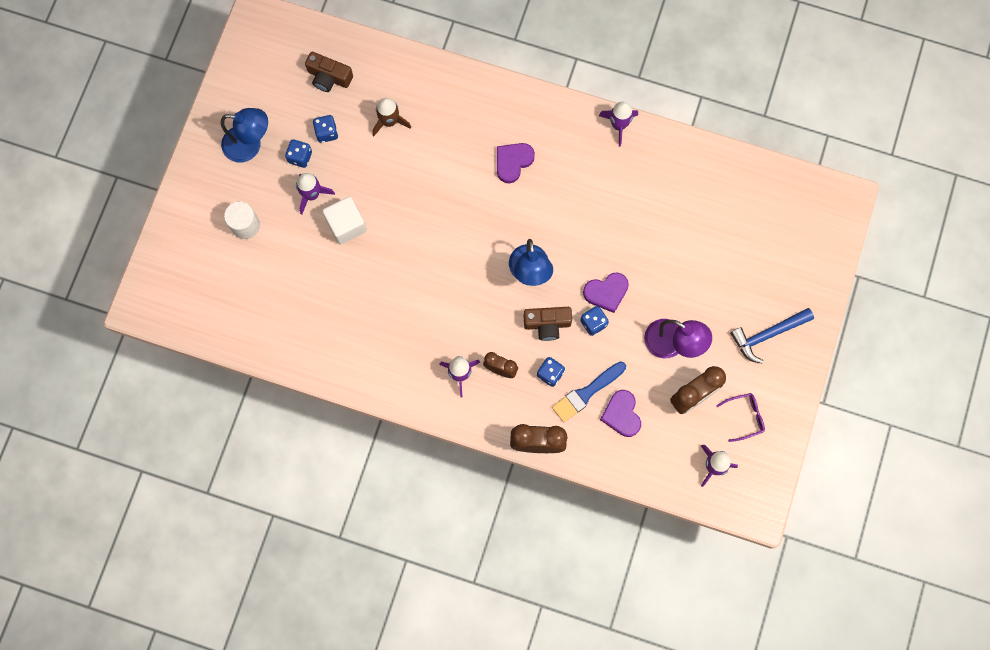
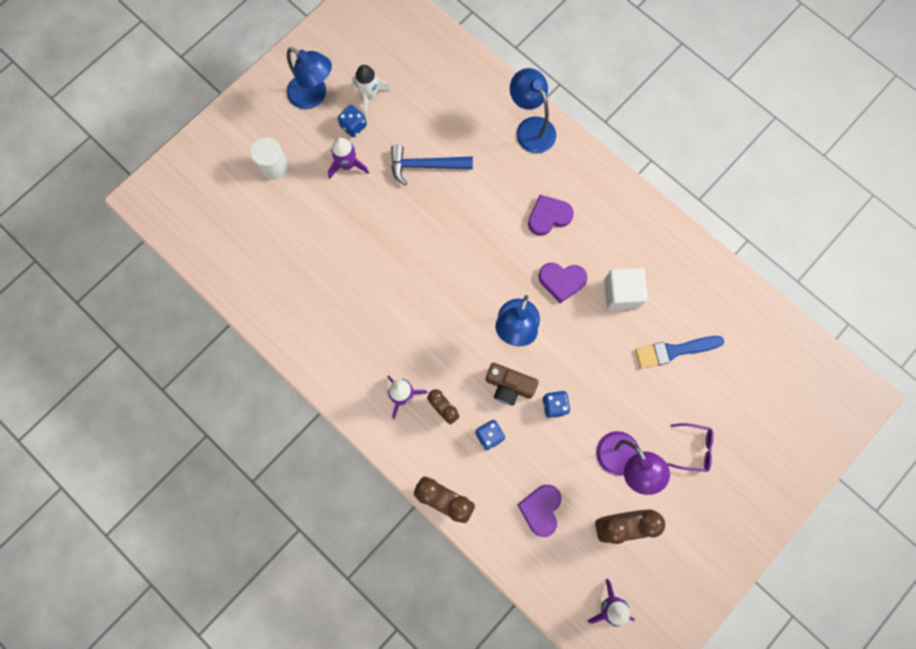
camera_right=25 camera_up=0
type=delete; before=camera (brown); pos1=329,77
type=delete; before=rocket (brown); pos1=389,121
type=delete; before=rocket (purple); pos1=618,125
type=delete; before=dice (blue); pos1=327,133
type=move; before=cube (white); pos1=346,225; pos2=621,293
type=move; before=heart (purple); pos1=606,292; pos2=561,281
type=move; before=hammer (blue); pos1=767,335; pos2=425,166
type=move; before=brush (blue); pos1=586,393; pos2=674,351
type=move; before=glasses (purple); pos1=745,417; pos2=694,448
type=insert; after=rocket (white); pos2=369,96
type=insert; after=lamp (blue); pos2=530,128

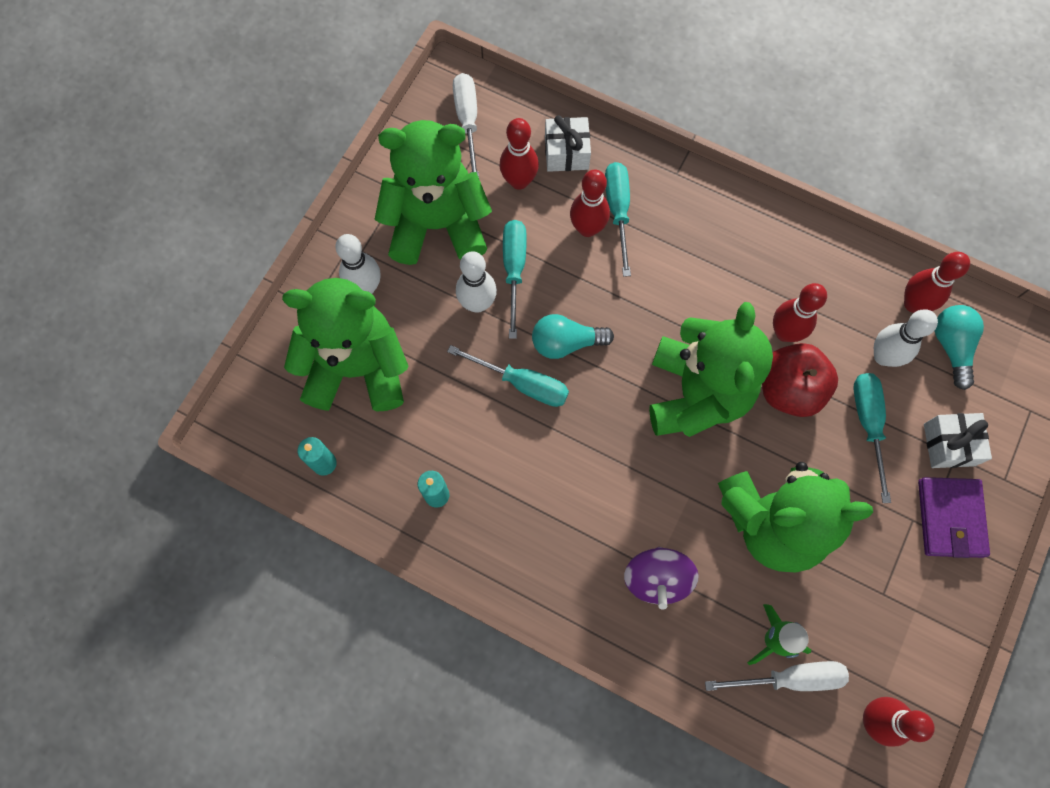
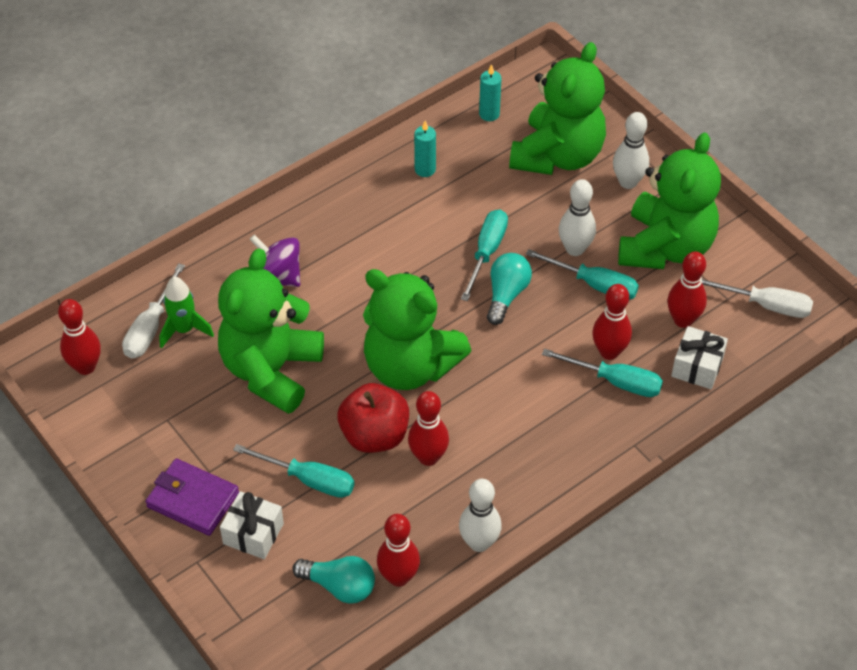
camera_right=115 camera_up=-20
type=move; before=bowling pin (white); pos1=883,356; pos2=479,543
type=rotate; before=screwdriver (turquoise); pos1=522,383; pos2=486,252; turn=150

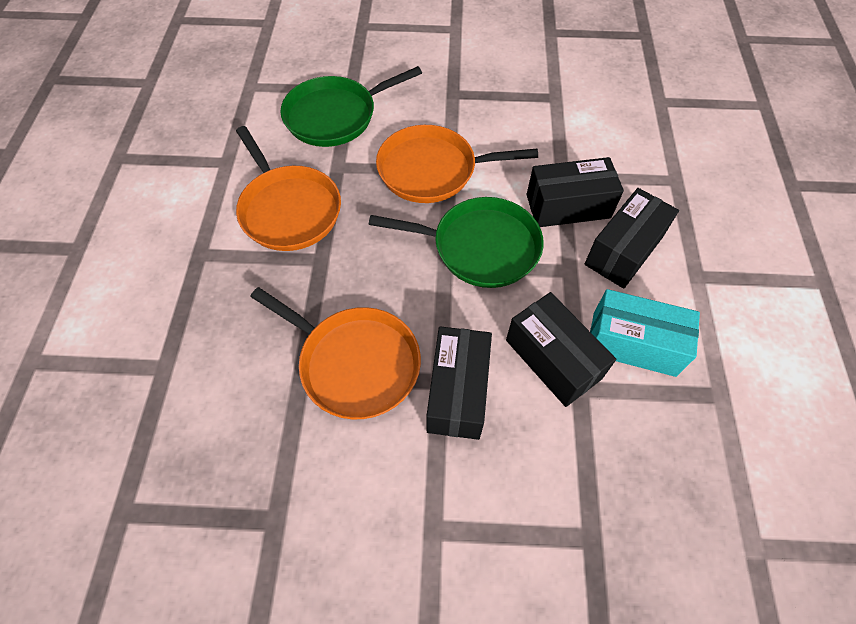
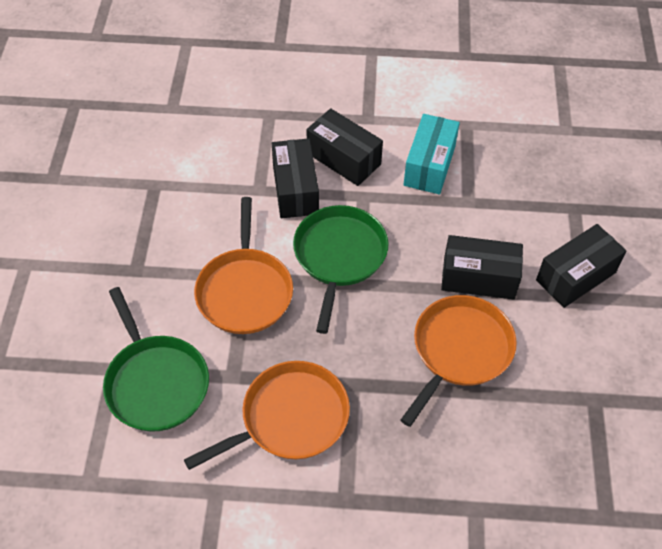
camera_right=-90 camera_up=-5
type=move; before=box (black); pos1=553,359; pos2=576,276

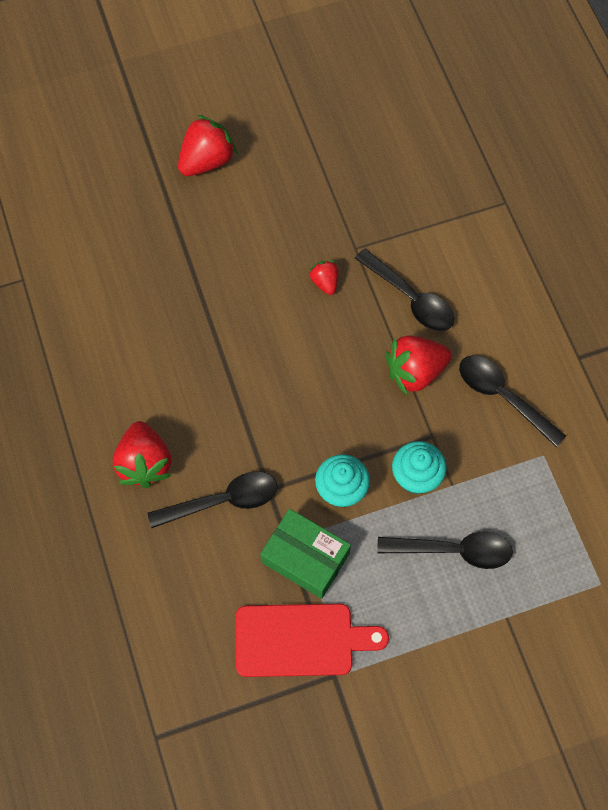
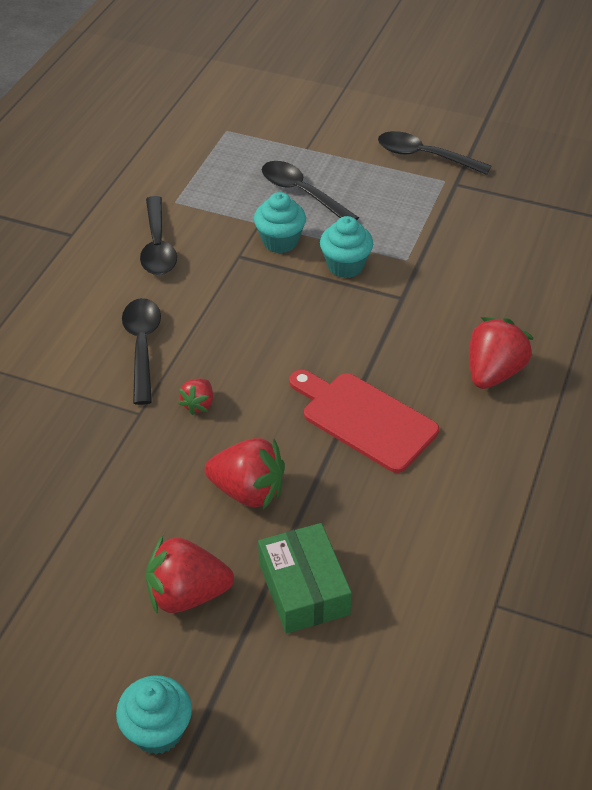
camera_right=-140 camera_up=-20
type=move; before=strawberry (red); pos1=415,372; pos2=248,491
type=move; before=spoon (black); pos1=223,501; pos2=424,156
type=move; before=box (green); pos1=305,557; pos2=303,588
type=move; before=cutting board (red); pos1=300,640; pos2=364,419
type=insert; after=cupcake (turquoise); pos2=157,730

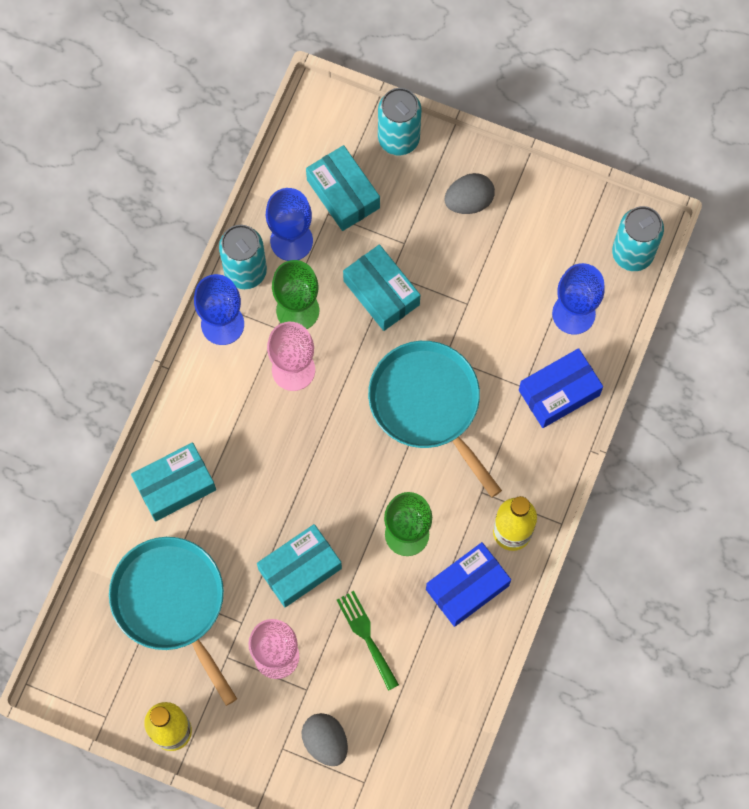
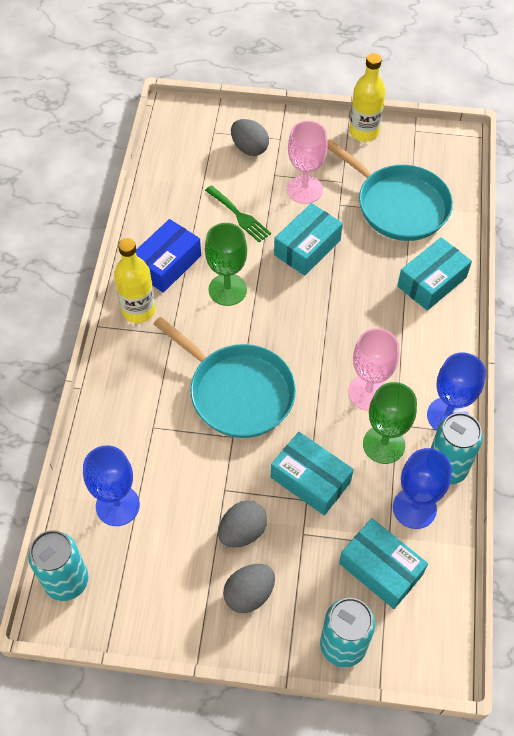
camera_right=165 camera_up=-15
type=delete; before=box (blue); pos1=559,393
type=insert; after=egg (grey); pos2=242,532

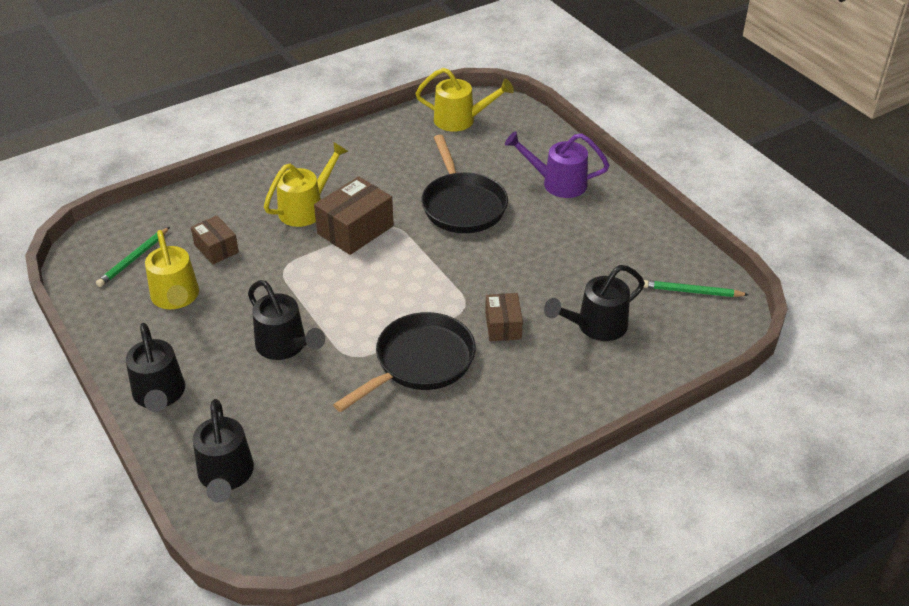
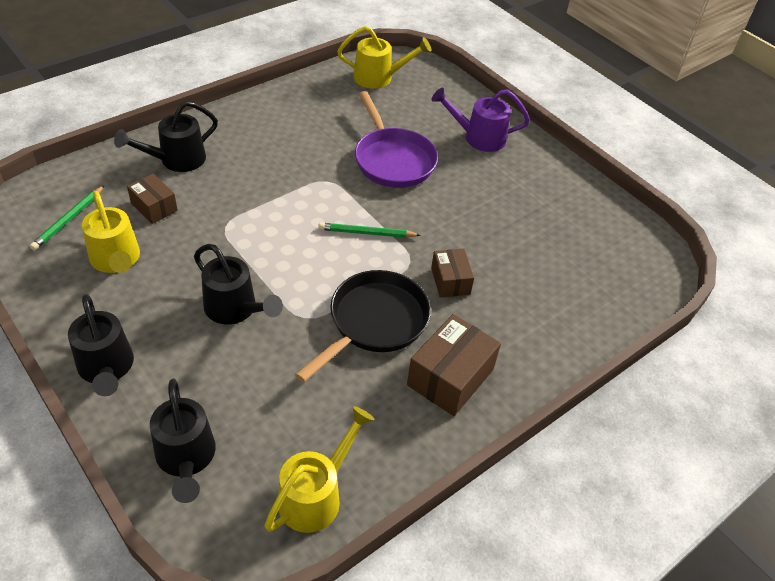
camera_right=-10 camera_up=5
type=recolor; before=pan (black); after=pan (purple); pos1=462,205; pos2=393,160
type=move; before=watering can (yellow); pos1=306,208; pos2=316,495
type=move; before=box (brown); pos1=355,230; pos2=450,377
type=move; before=watering can (black); pos1=595,326; pos2=176,160
type=move; before=pencil (green); pos1=691,291; pos2=366,233

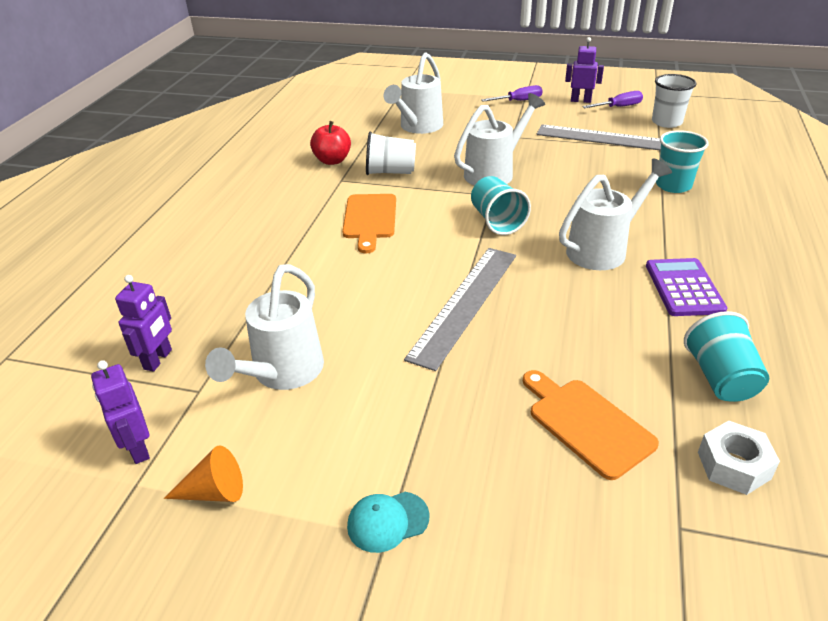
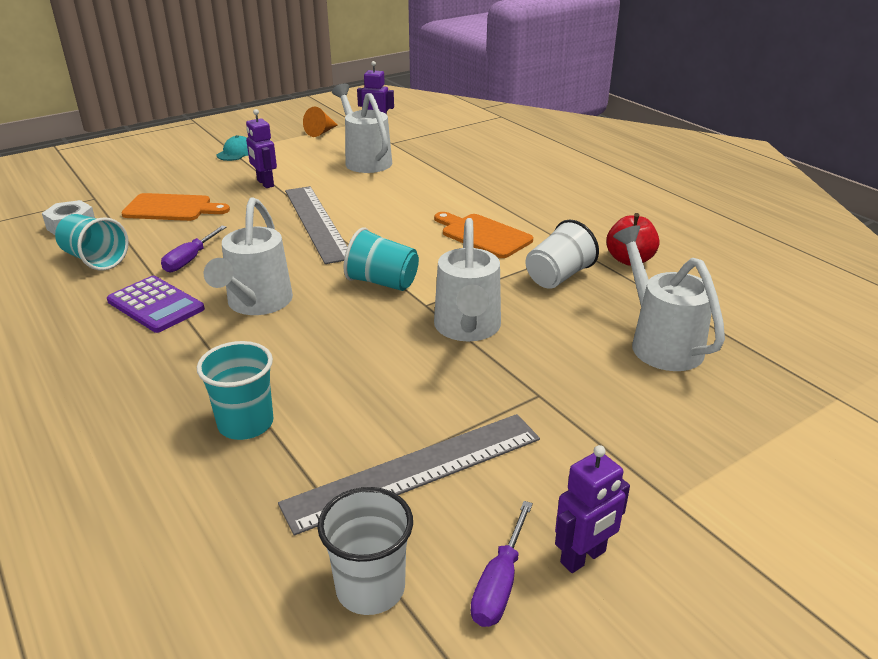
camera_right=130 camera_up=-5
type=move; before=screwdriver (purple); pos1=519,101; pos2=190,260
type=move; before=robot (purple); pos1=158,359; pos2=265,183

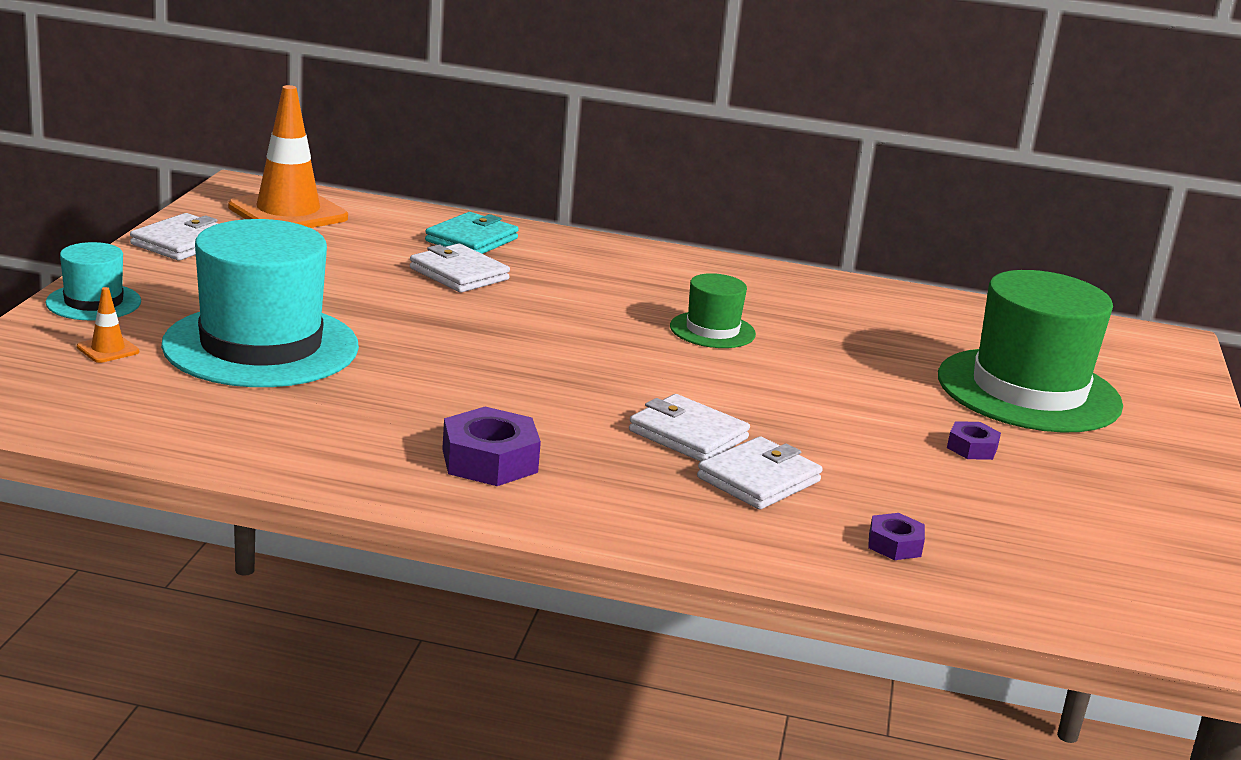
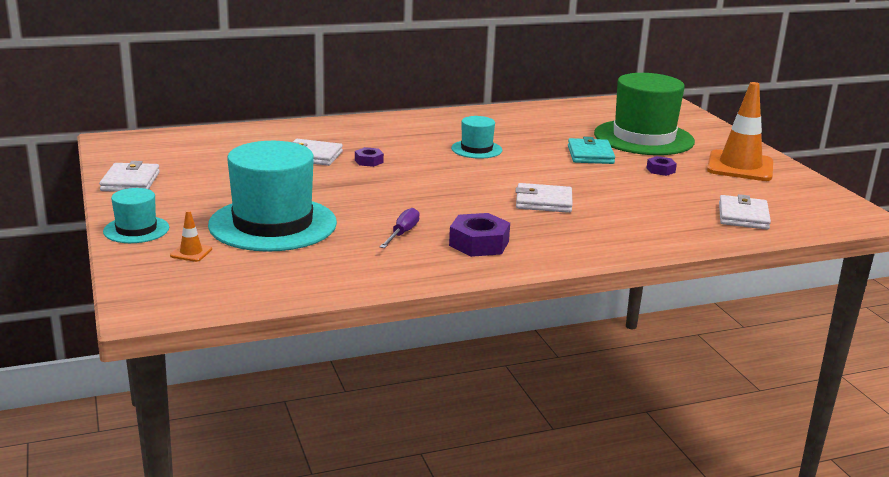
camera_right=-30 camera_up=0
type=move; before=traffic cone (orange); pos1=288,212; pos2=740,166
type=move; before=wallet (turquoise); pos1=471,240; pos2=590,155
type=recolor; before=hat (green); after=hat (turquoise); pos1=712,330; pos2=476,149
type=move; before=wallet (white); pos1=759,479; pos2=743,216
type=move; before=nut (purple); pos1=894,544; pos2=369,161
type=insert; after=screwdriver (purple); pos2=402,233

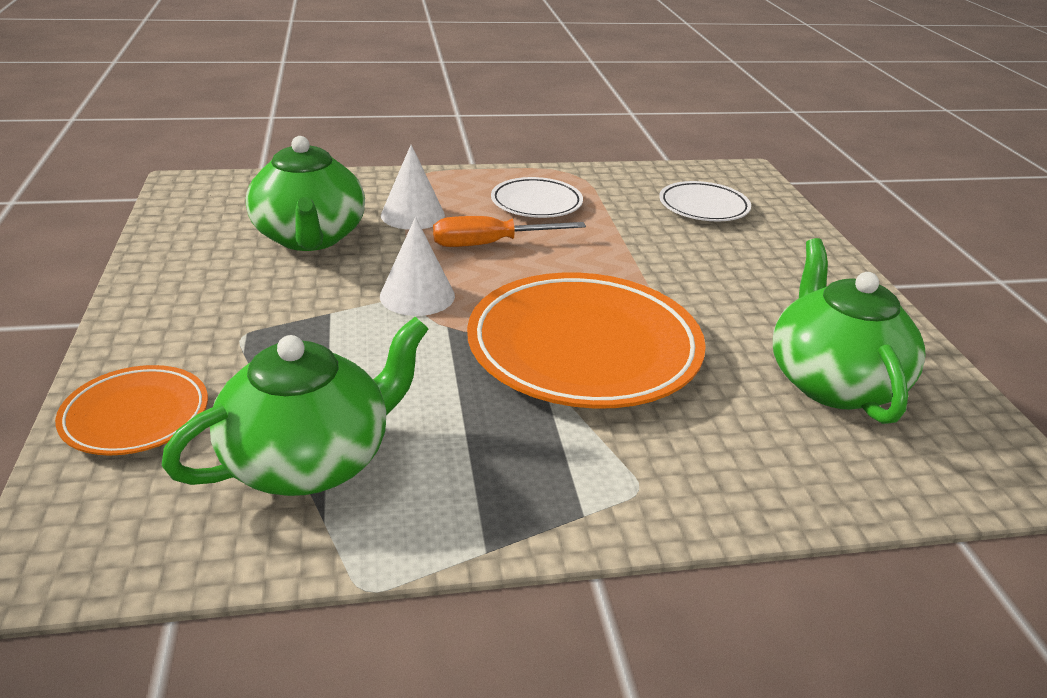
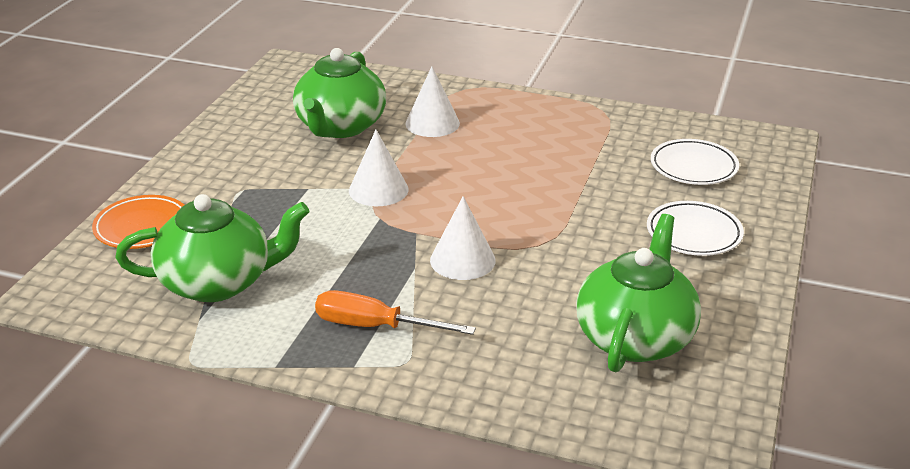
camera_right=30 camera_up=0
type=move; before=plate (white); pos1=536,203; pos2=693,233
type=move; before=screwdriver (orange); pos1=490,244; pos2=375,326
type=replace; before=plate (orange); after=cone (white); pos1=584,349; pos2=462,260

